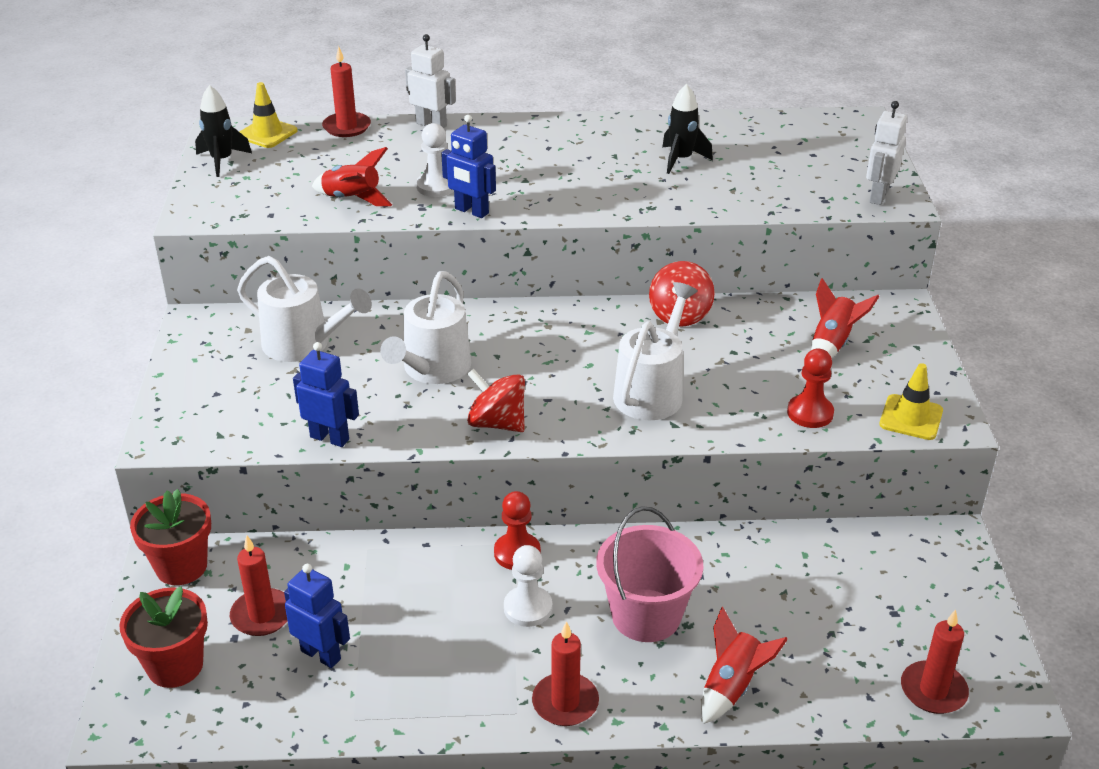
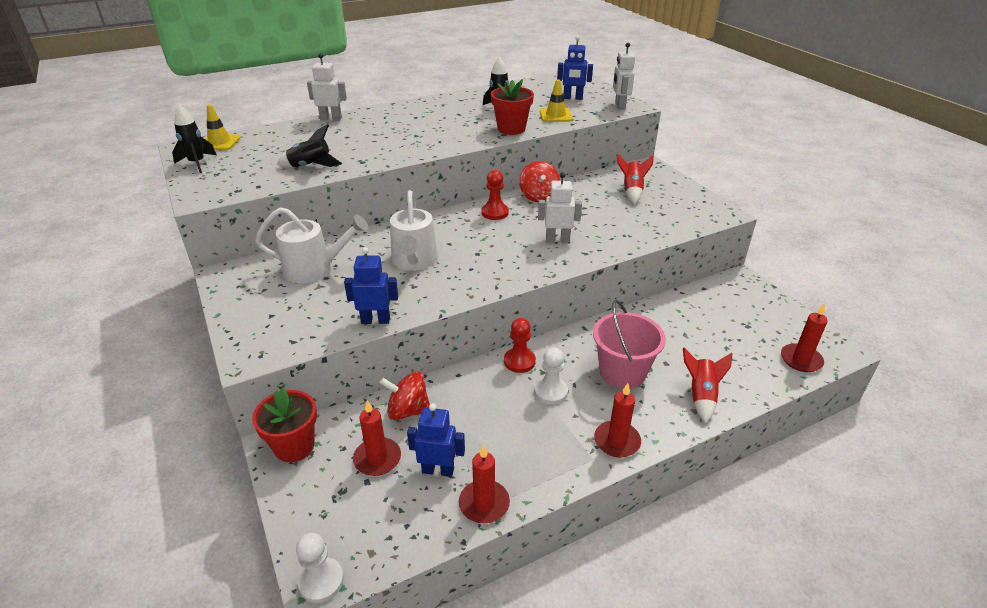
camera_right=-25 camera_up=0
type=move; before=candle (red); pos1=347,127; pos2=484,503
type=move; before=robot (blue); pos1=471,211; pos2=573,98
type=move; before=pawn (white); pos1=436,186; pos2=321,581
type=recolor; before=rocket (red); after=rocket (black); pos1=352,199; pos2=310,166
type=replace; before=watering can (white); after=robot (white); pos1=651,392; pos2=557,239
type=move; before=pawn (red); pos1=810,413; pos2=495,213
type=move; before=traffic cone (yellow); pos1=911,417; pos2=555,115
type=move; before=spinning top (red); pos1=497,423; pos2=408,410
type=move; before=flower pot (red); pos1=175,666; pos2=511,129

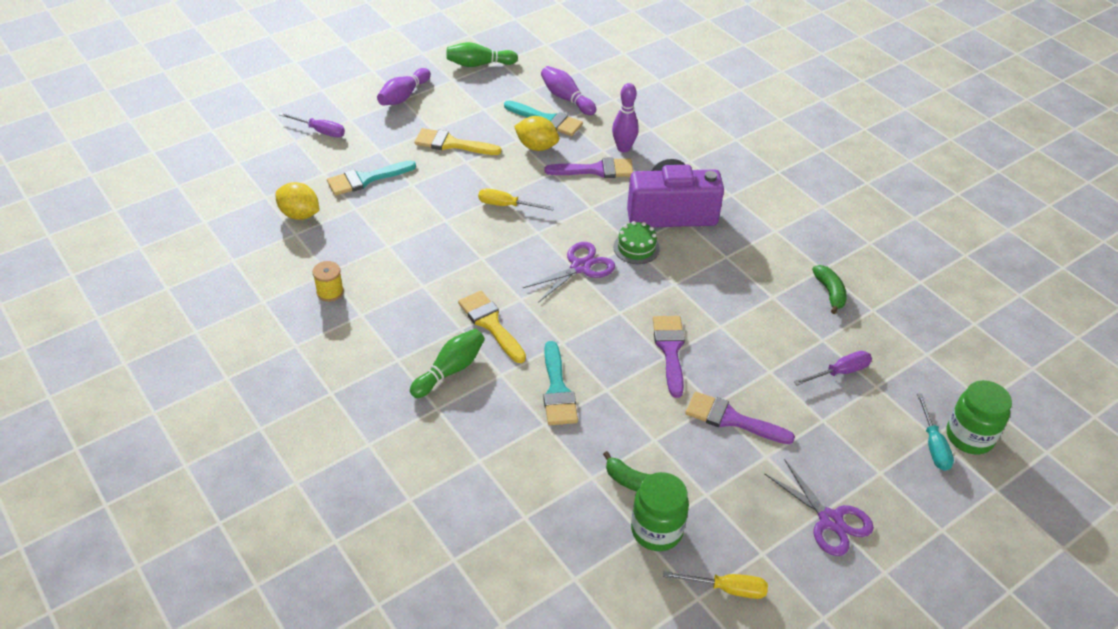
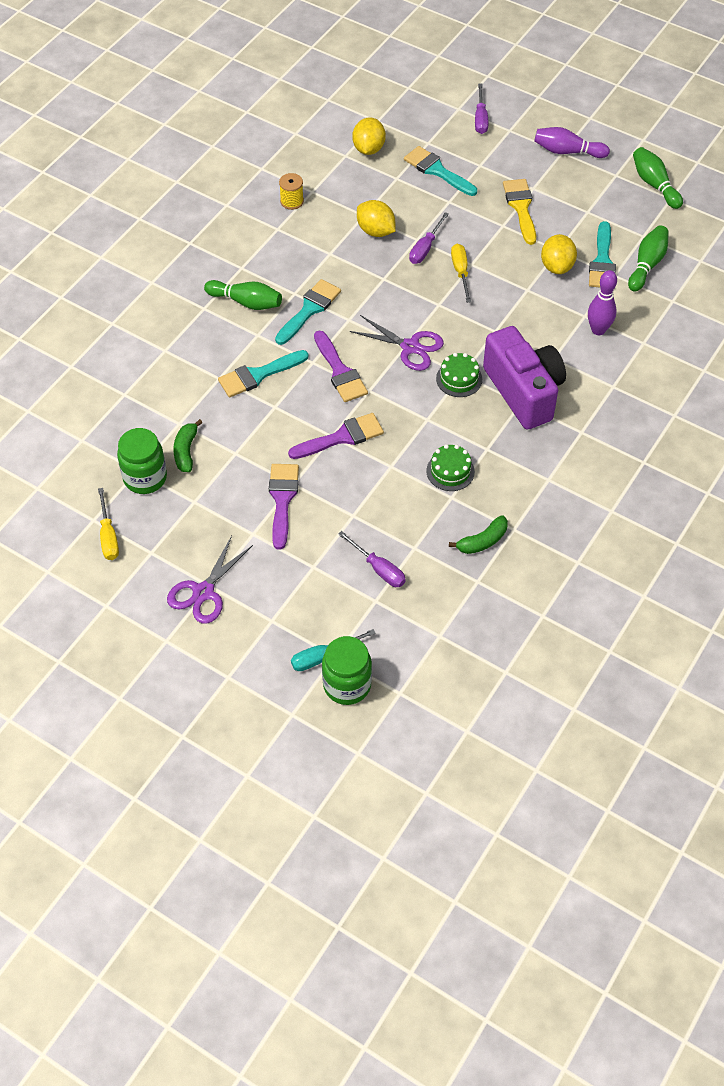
camera_right=70 camera_up=10
type=recolor; before=bowling pin (purple); after=bowling pin (green); pos1=566,98; pos2=647,265
type=move; before=brush (purple); pos1=596,170; pos2=340,371
type=recolor; before=brush (yellow); after=brush (turquoise); pos1=490,324; pos2=309,309
type=insert; after=lemon (yellow); pos2=375,231
type=insert; after=screwdriver (purple); pos2=425,248
type=insert; after=cake (green); pos2=450,471

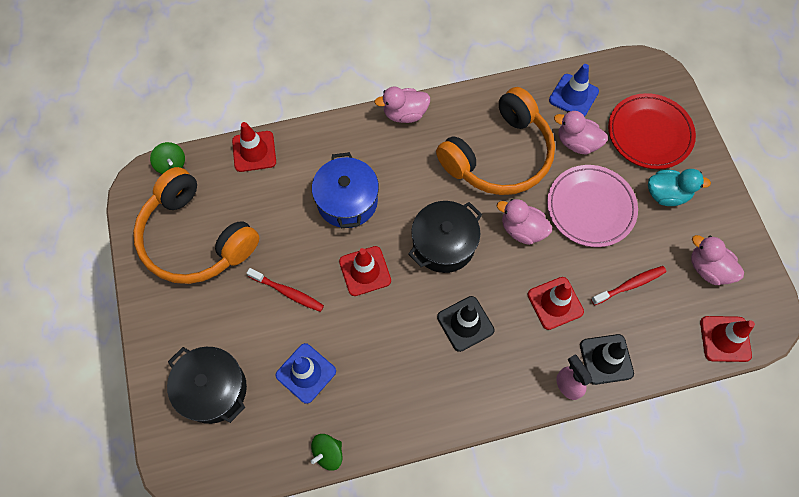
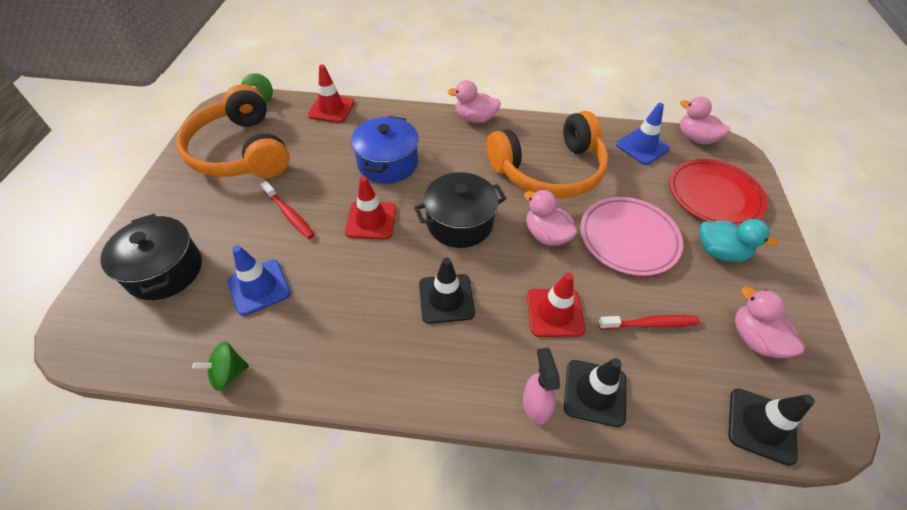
camera_right=20 camera_up=-15
type=move; before=duck (pink); pos1=577,143; pos2=695,138
type=recolor; before=traffic cone (red); after=traffic cone (black); pos1=725,339; pos2=761,425

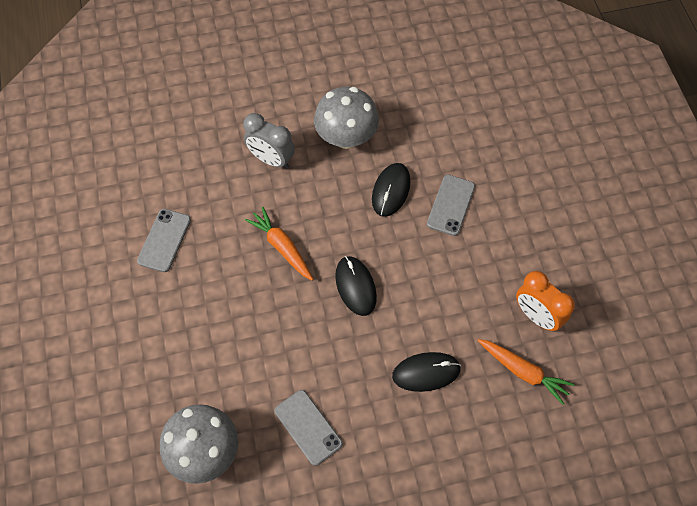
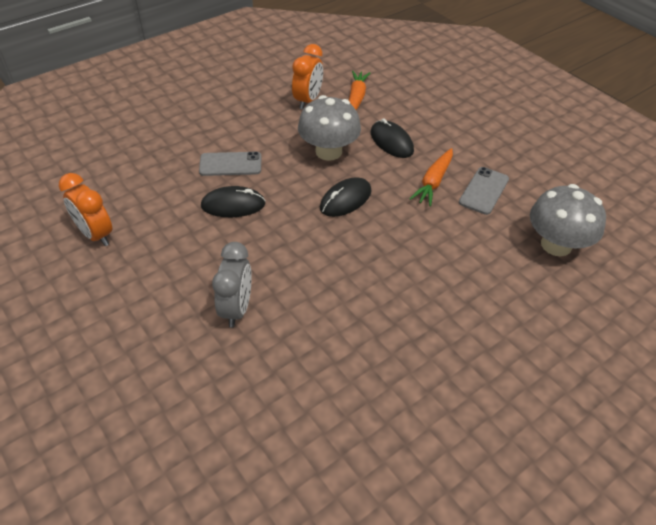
camera_right=-115 camera_up=-15
type=move; before=mushroom (grey); pos1=346,137; pos2=328,151
type=move; before=carrot (orange); pos1=282,247; pos2=433,182
type=delete; before=phone (grey); pos1=164,240
type=insert; after=clock (orange); pos2=96,235

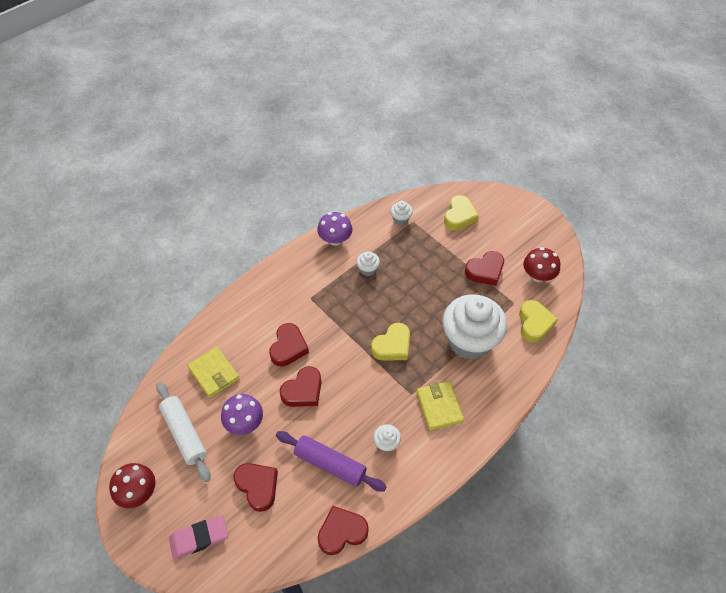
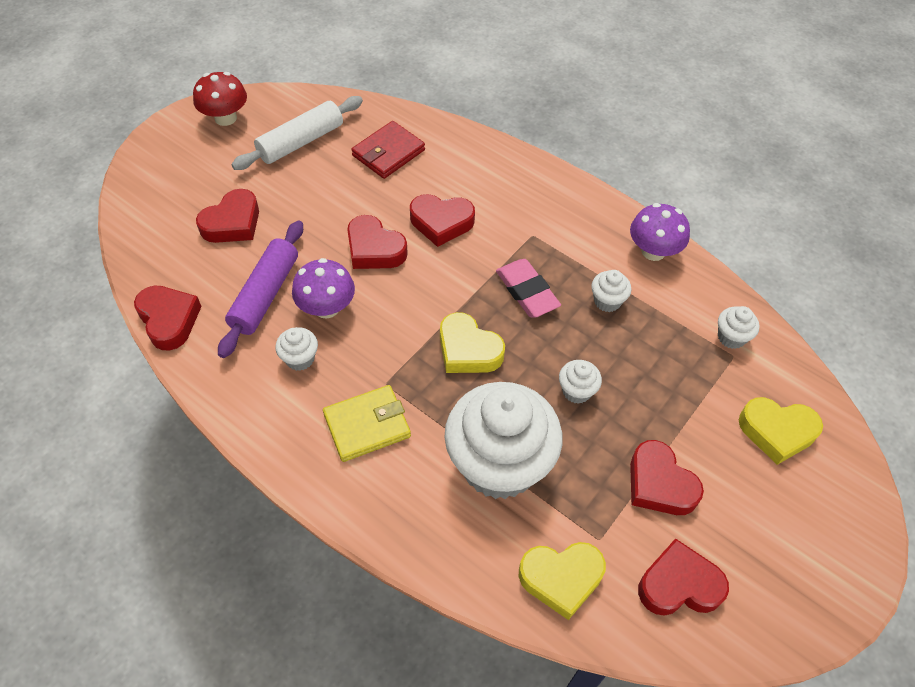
camera_right=80 camera_up=0
type=replace; before=mushroom (red); after=heart (red); pos1=537,275; pos2=679,585
type=recolor; before=wallet (yellow); after=wallet (red); pos1=214,373; pos2=388,153
type=move; before=mushroom (purple); pos1=245,422; pos2=326,307
type=move; before=eraser (pink); pos1=199,538; pos2=527,291
type=insert; after=cupcake (white); pos2=576,391

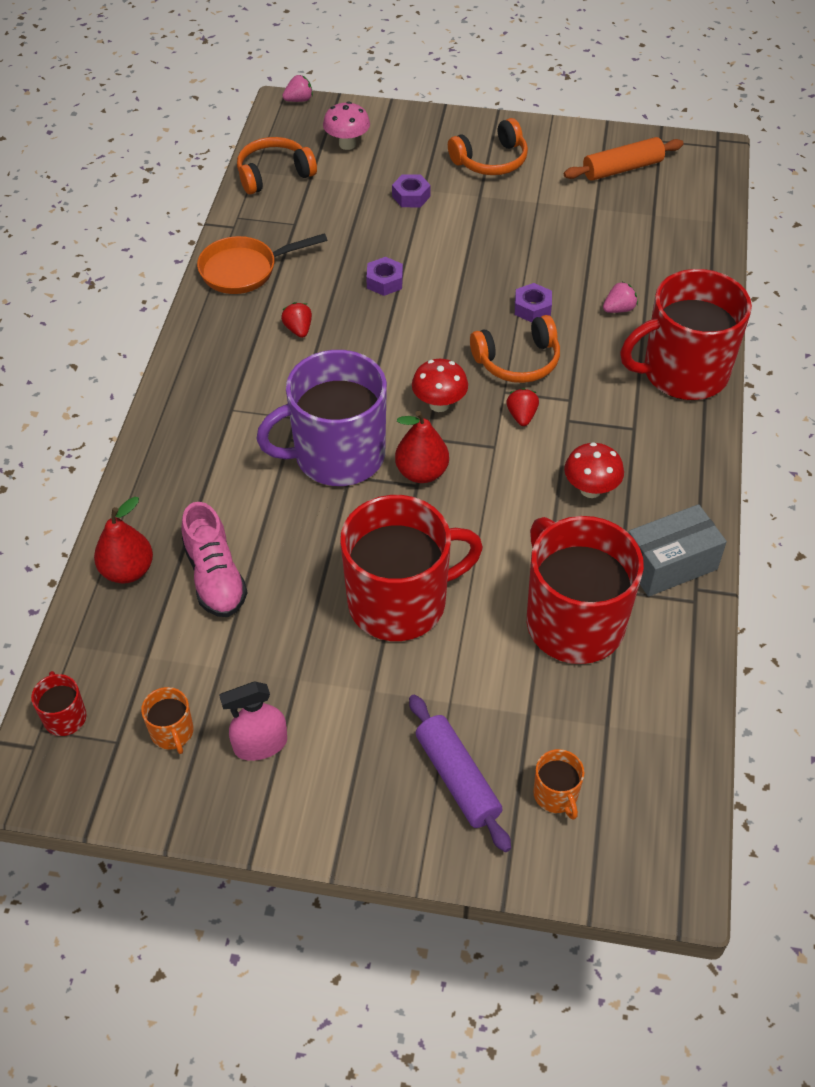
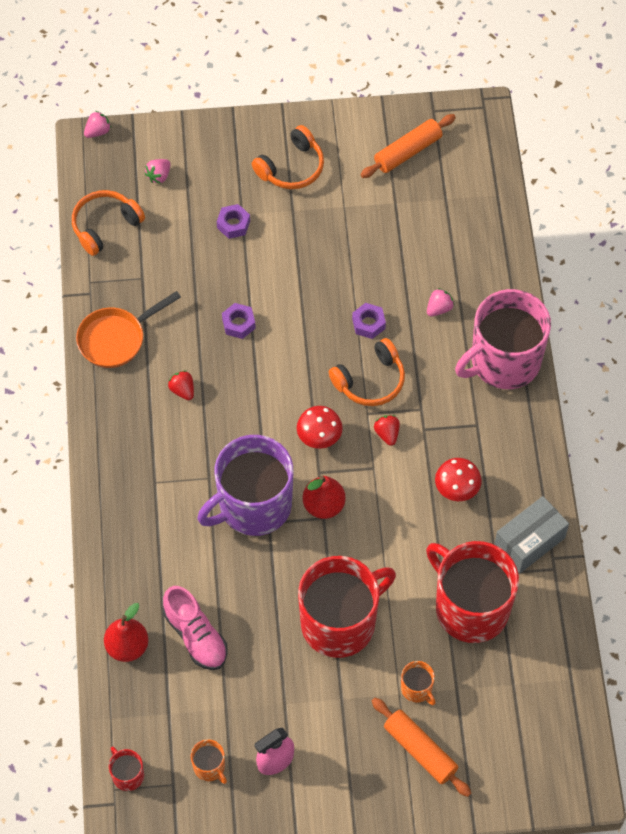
camera_right=-15 camera_up=10
type=replace; before=mushroom (pink); after=strawberry (pink); pos1=347,144; pos2=159,176
type=recolor; before=mug (red); after=mug (pink); pos1=683,372; pos2=504,361
type=recolor; before=rolling pin (purple); after=rolling pin (orange); pos1=457,778; pos2=420,750
type=move; before=mug (orange); pos1=556,795; pos2=417,689

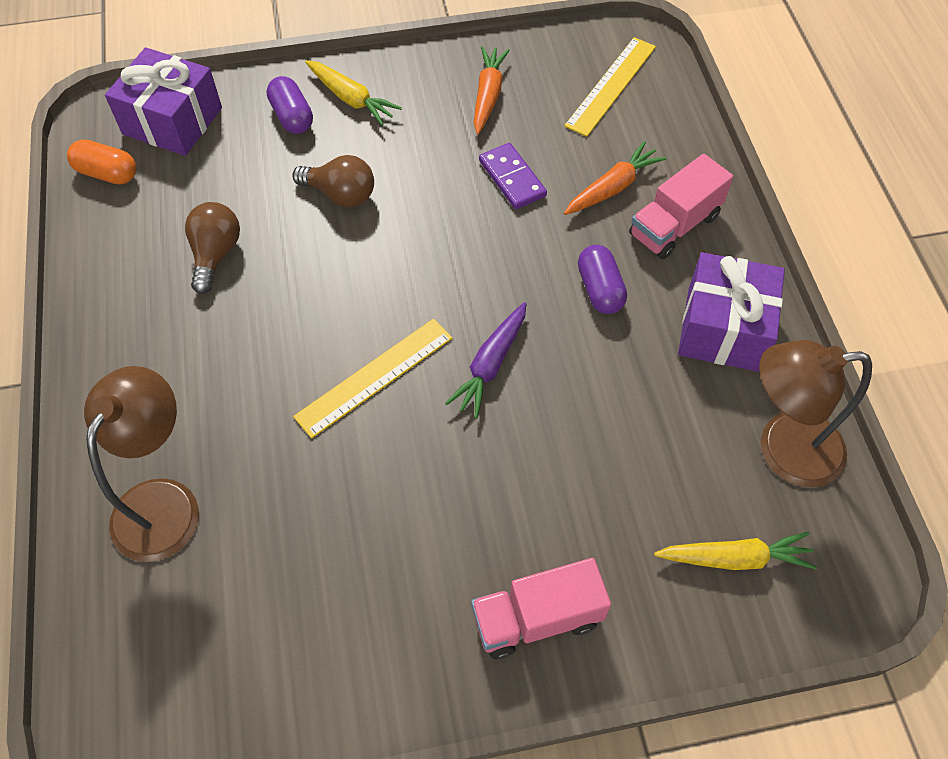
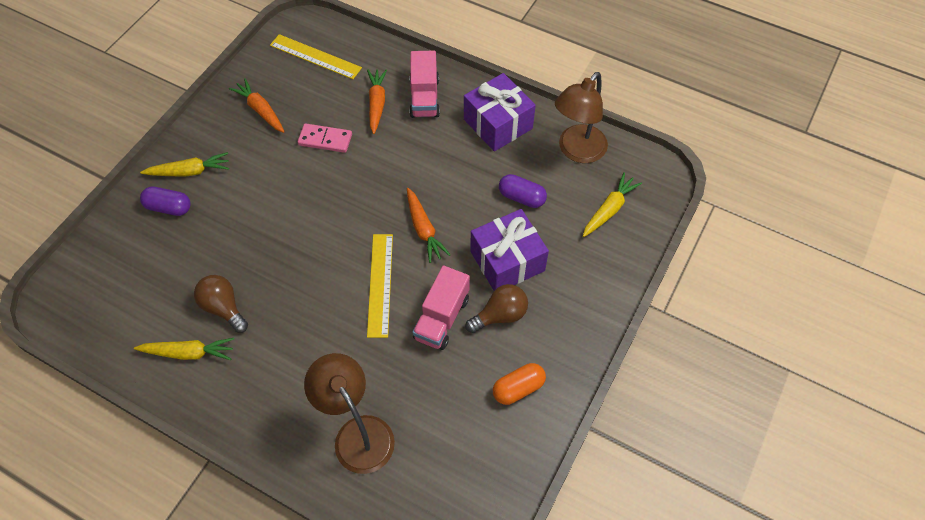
camera_right=-50 camera_up=0
type=rotate; before=ruler (yellow); pos1=611,85; pos2=315,57; turn=-45
type=move; before=gift (purple); pos1=172,121; pos2=507,261
type=move; before=capsule (orange); pos1=107,173; pos2=518,388
type=recolor; before=domino (purple); after=domino (pink); pos1=512,178; pos2=325,140
type=move; before=light bulb (brown); pos1=340,194; pos2=500,315
type=move; before=capsule (purple); pos1=600,289; pos2=521,197
type=recolor; before=carrot (purple); after=carrot (orange); pos1=490,364; pos2=424,229
type=move; before=truck (pink); pos1=537,618; pos2=441,318
type=insert; after=carrot (yellow); pos2=188,353

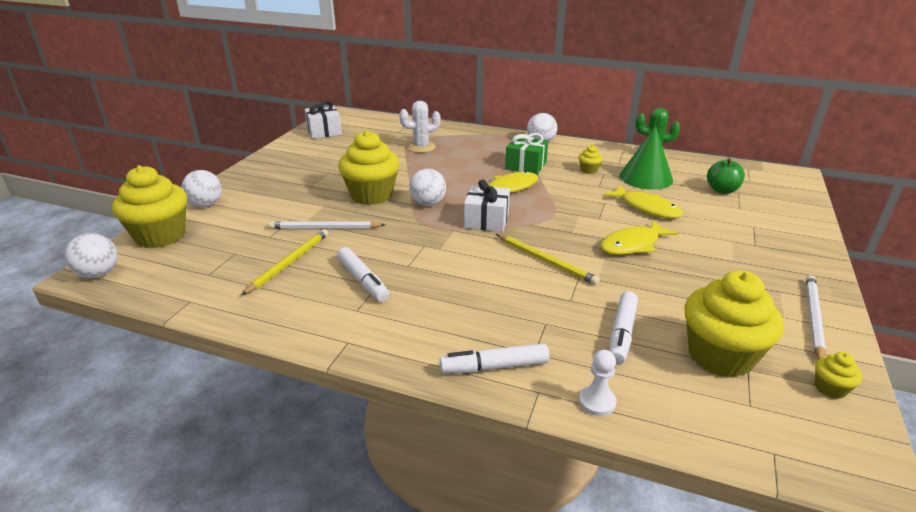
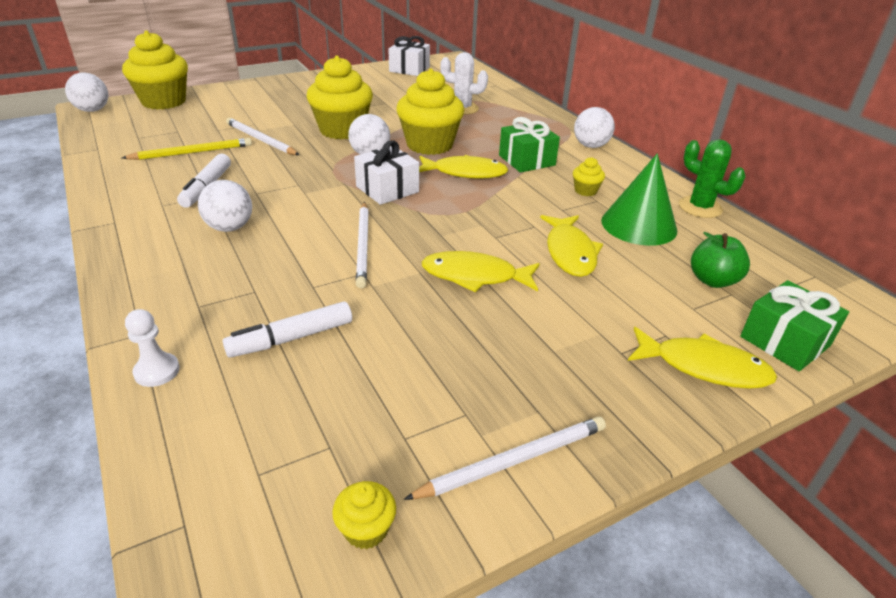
camera_right=40 camera_up=5
type=move; before=ball (white); pos1=206,205; pos2=230,227
type=recolor; before=pencil (yellow); after=pencil (white); pos1=545,261; pos2=363,245
type=move; before=cupcake (yellow); pos1=720,356; pos2=429,145
type=delete; before=marker (white); pos1=494,366
type=insert; after=gift (green); pos2=784,341
type=insert; after=fish (yellow); pos2=704,367

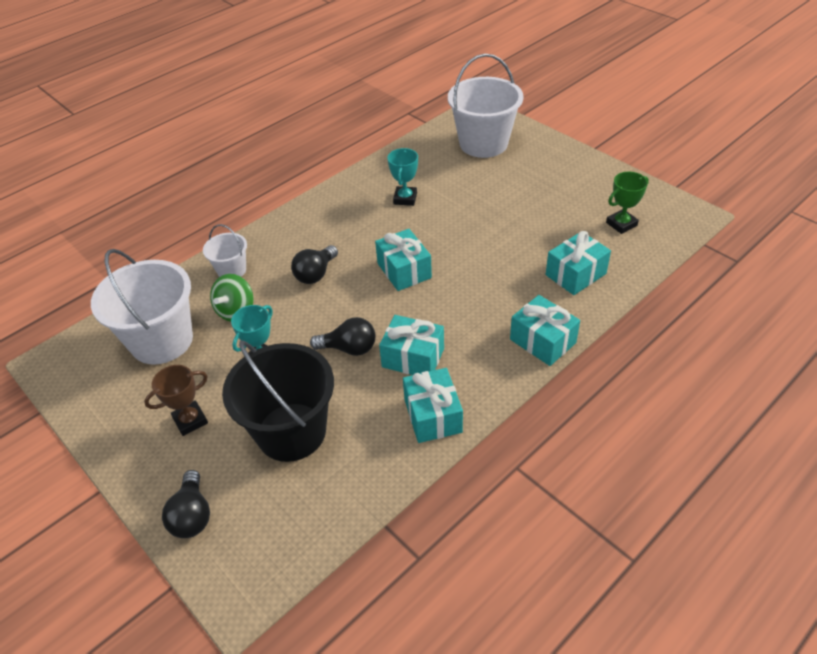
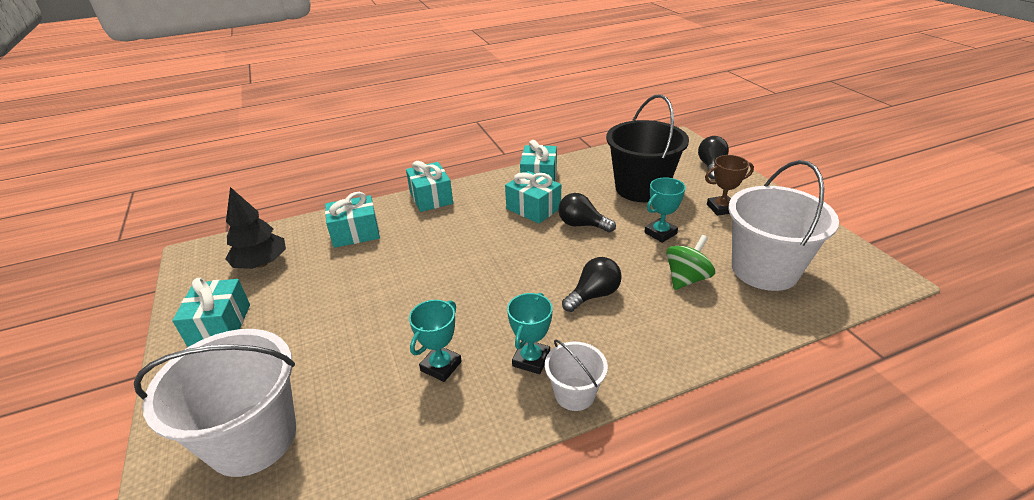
camera_right=-160 camera_up=-10
type=replace; before=trophy (green); after=tree (black); pos1=621,224; pos2=261,263
type=move; before=bucket (white); pos1=232,270; pos2=574,394
type=move; before=gift (turquoise); pos1=404,271; pos2=220,325
type=insert; after=trophy (turquoise); pos2=531,359

